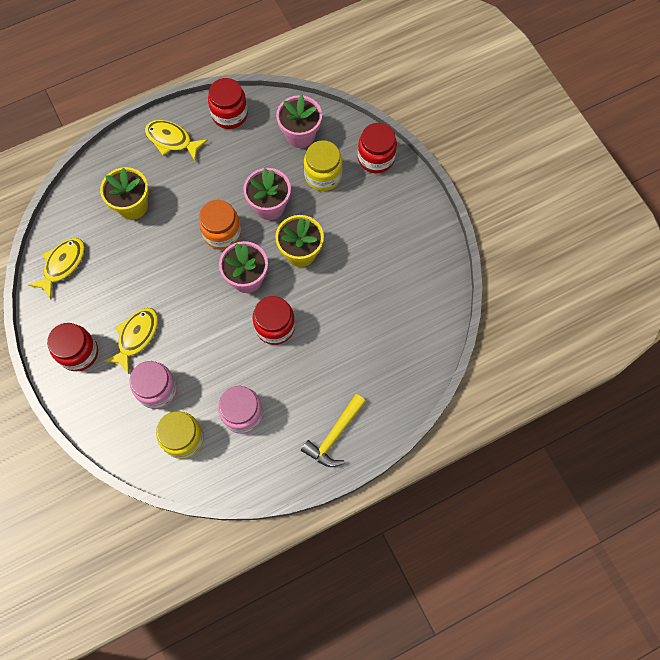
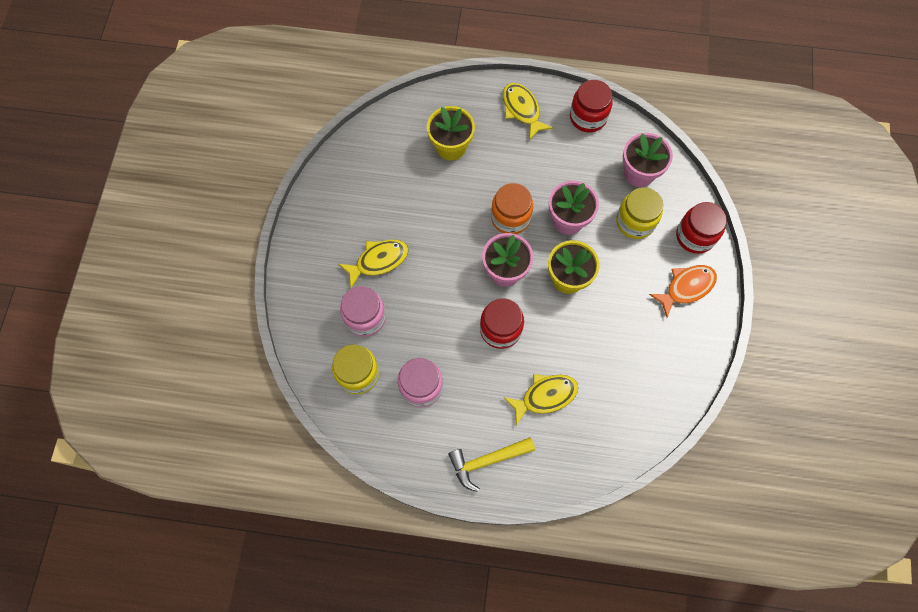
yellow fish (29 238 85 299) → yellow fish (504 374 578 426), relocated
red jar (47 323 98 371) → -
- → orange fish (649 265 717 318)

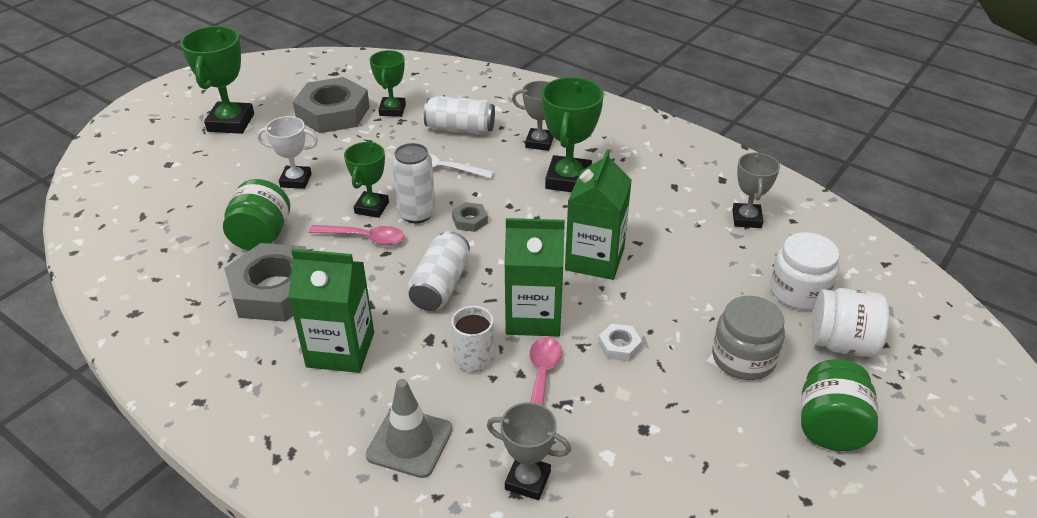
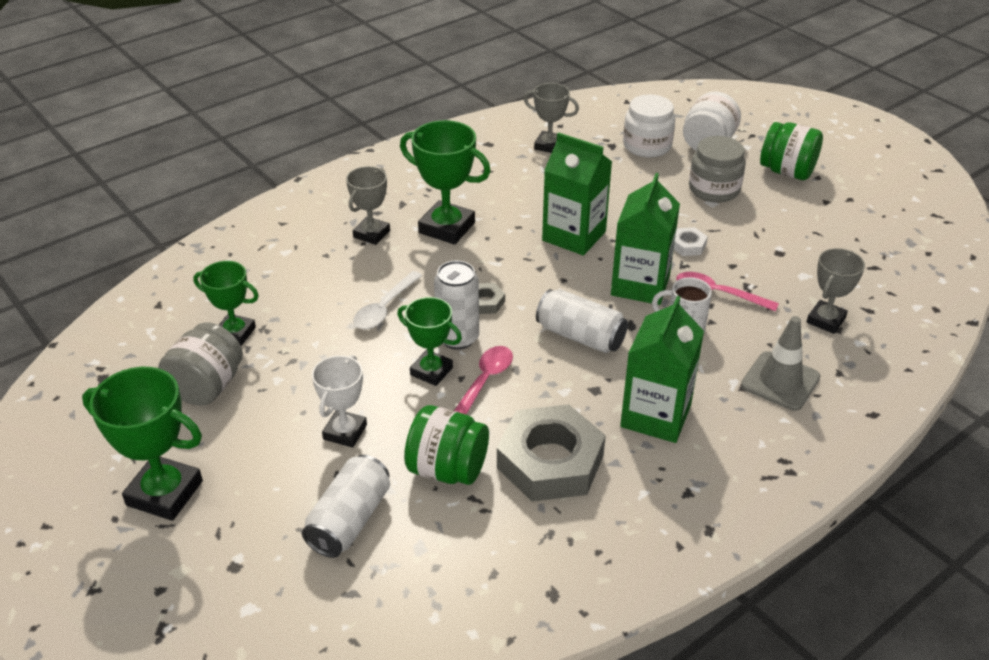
grey nut (293 77 370 133) → grey jar (158 322 243 405)
white can (424 96 495 134) → white can (302 455 390 558), relocated

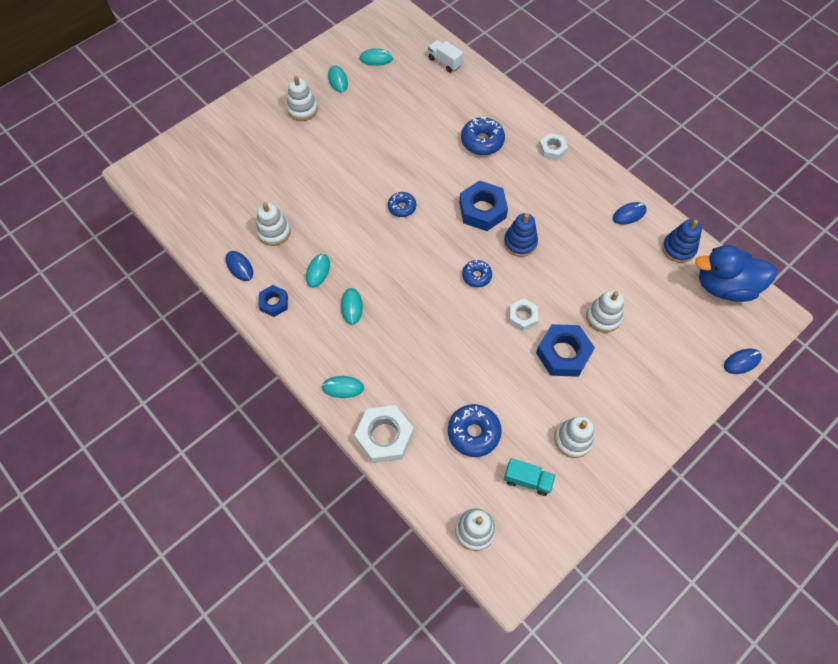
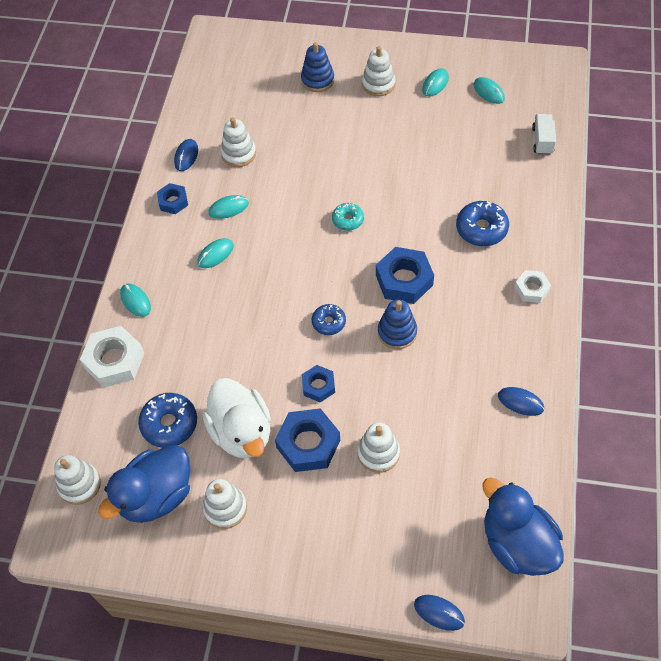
blue donut (388 192 416 217) → turquoise donut (332 203 364 231)
blue stacking toy (662 219 702 263) → blue stacking toy (301 42 334 92), relocated
white nut (509 299 538 331) → blue nut (302 365 335 402)
turquoise truck (504 458 555 496) → blue duck (98 445 190 523)
- → white duck (203 378 271 459)

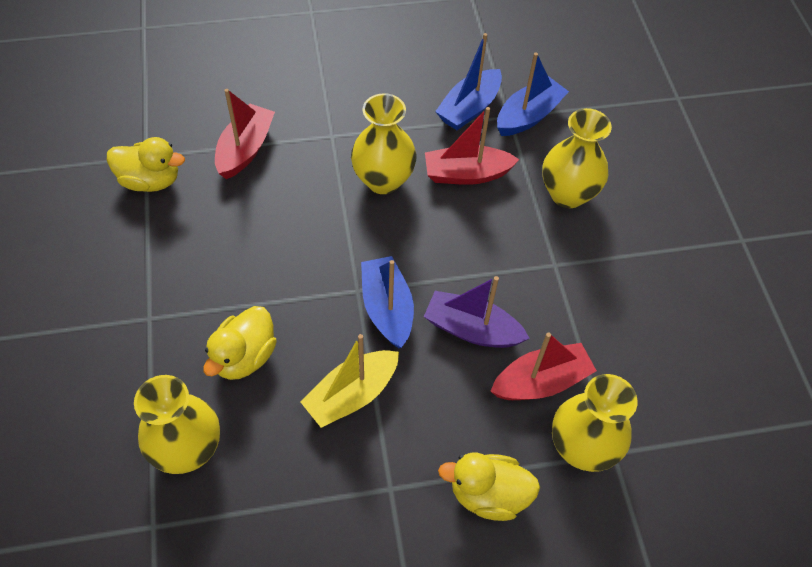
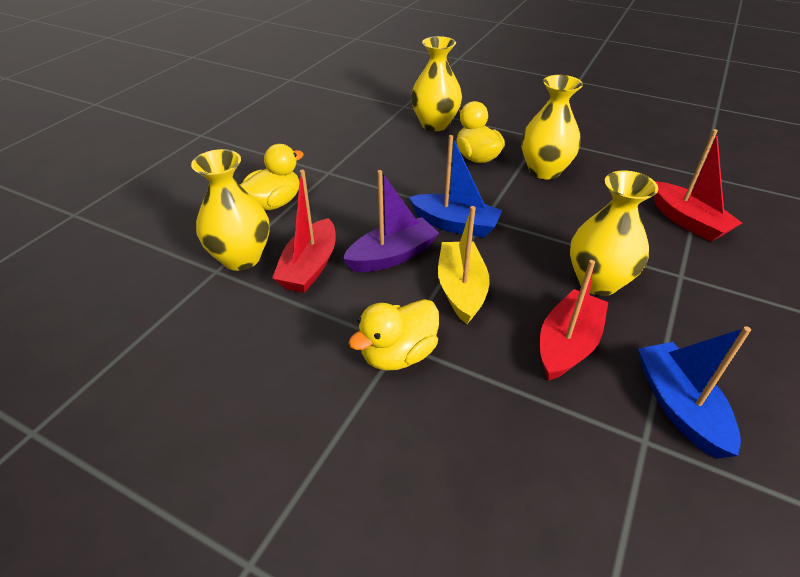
blue boat (497 52 569 136) → -
yellow vase (542 108 612 208) → yellow vase (521 75 583 180), relocated
yellow duck (107 137 185 192) → yellow duck (349 299 439 370), relocated
yellow boat (301 334 399 428) → yellow boat (438 206 490 324), relocated

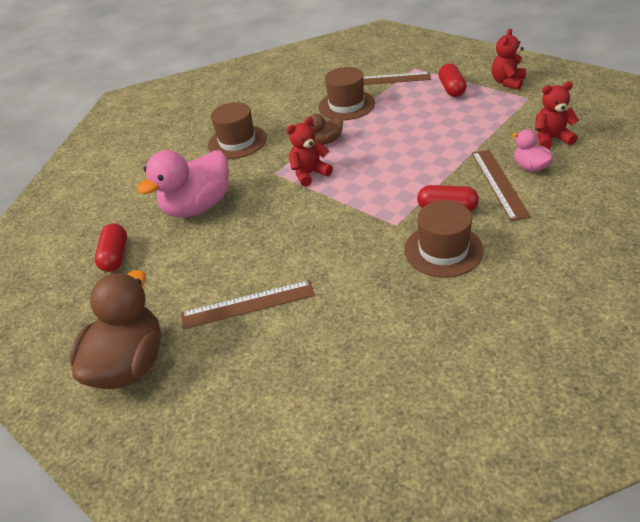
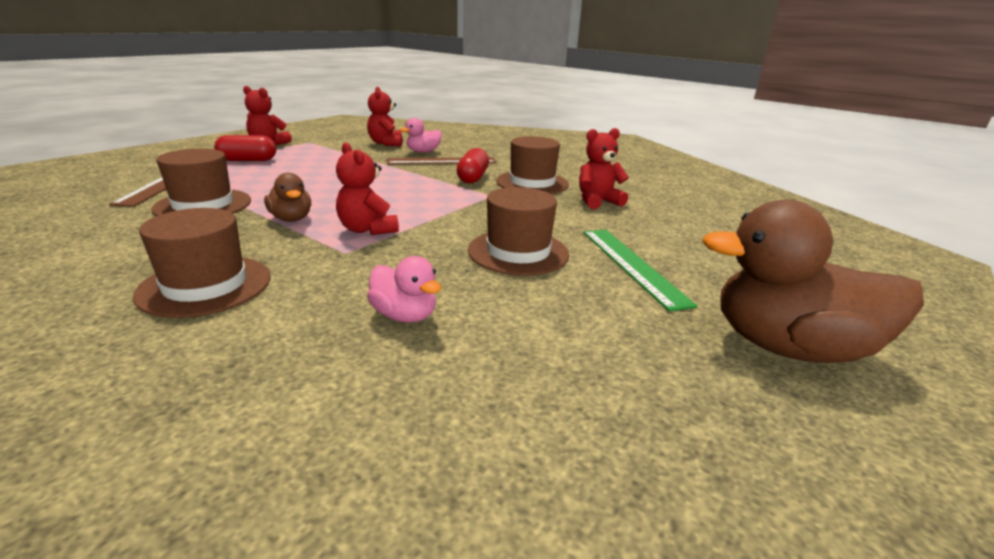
pink duck (137 150 229 217) → pink duck (367 256 441 323), x0.50
red capsule (95 223 127 272) → -
brown ruler (181 280 315 329) → green ruler (583 230 698 311)
- → red teddy bear (579 128 629 209)
- → brown hat (468 187 569 276)

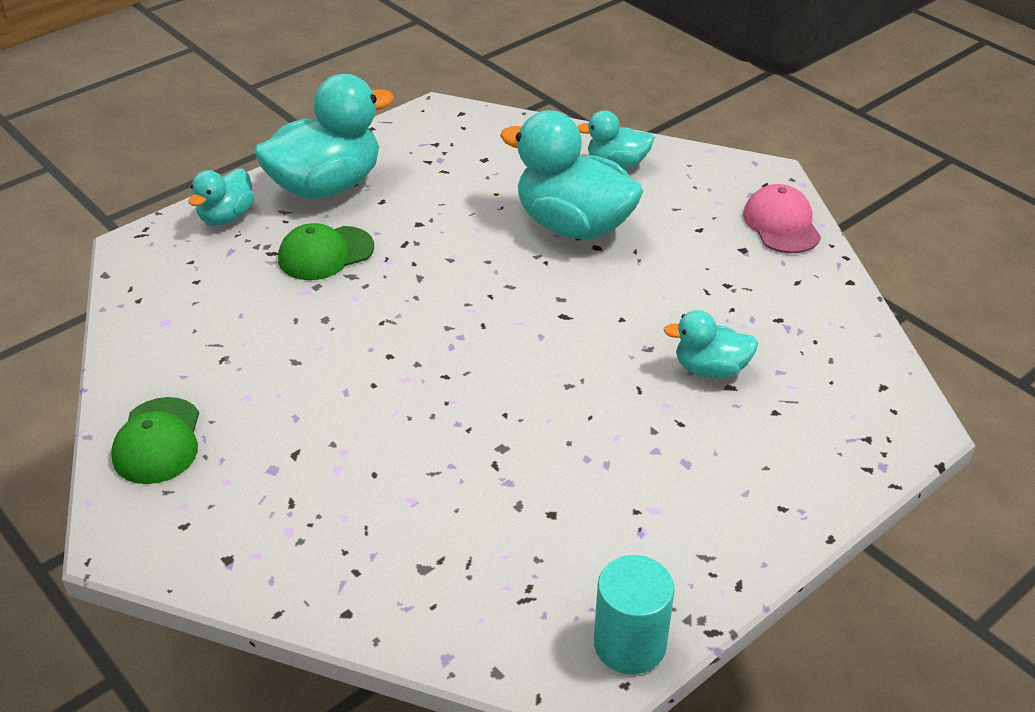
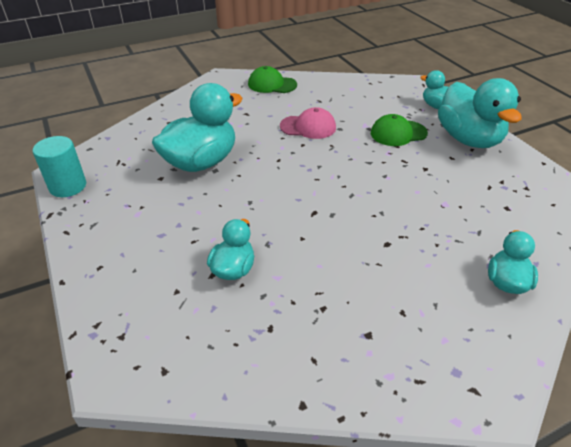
turquoise duck (500 110 643 240) → turquoise duck (152 83 243 172), relocated
pink cap (743 184 821 253) → pink cap (280 107 336 139), relocated
green cap (278 223 374 280) → green cap (371 114 428 146), 90 degrees counterclockwise

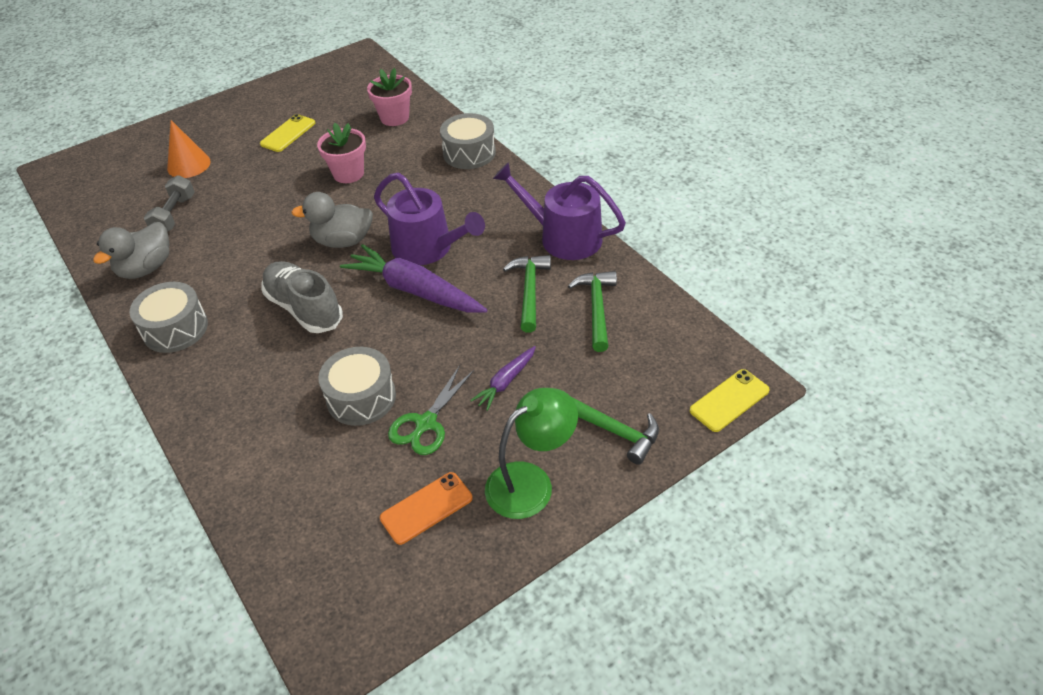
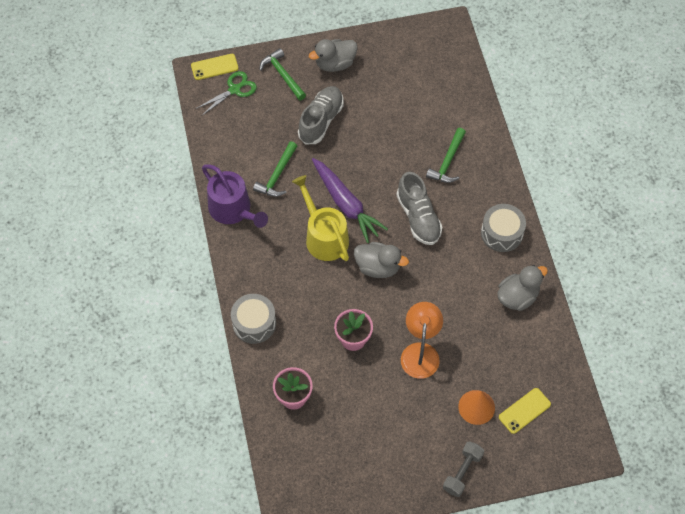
yellow phone (260 114 315 152) → yellow phone (499 388 551 434), relocated
purple watering can (374 173 485 265) → yellow watering can (292 175 349 261)
grey dumbbell (144 175 195 232) → grey dumbbell (443 441 484 497), relocated
green hammer (568 271 617 352) → green hammer (426 128 466 183), relocated
purple carrot (470 346 536 411) → grey shoe (298 86 344 144)
grey drum (318 347 396 426) → -
green scissors (388 365 474 455) → green scissors (196 71 257 115), relocated
green lamp (485 388 578 519) → grey duck (309 39 357 72)
orange phone (380 472 473 545) → -
- → orange lamp (401 302 443 379)

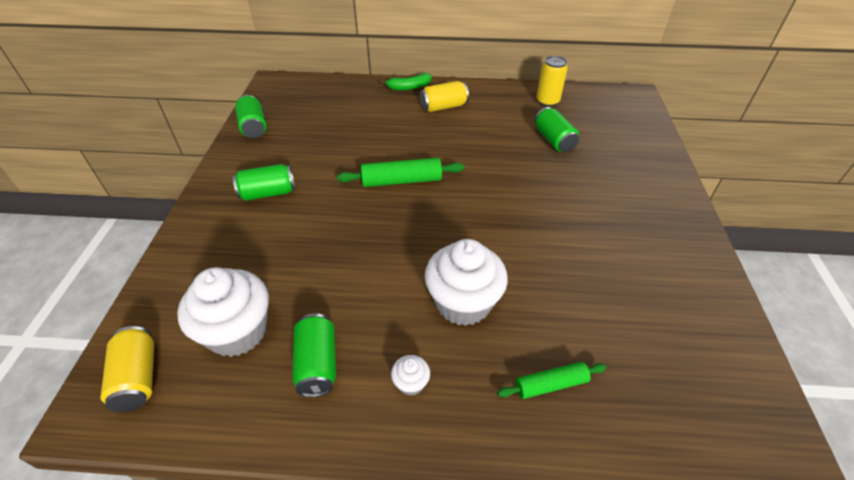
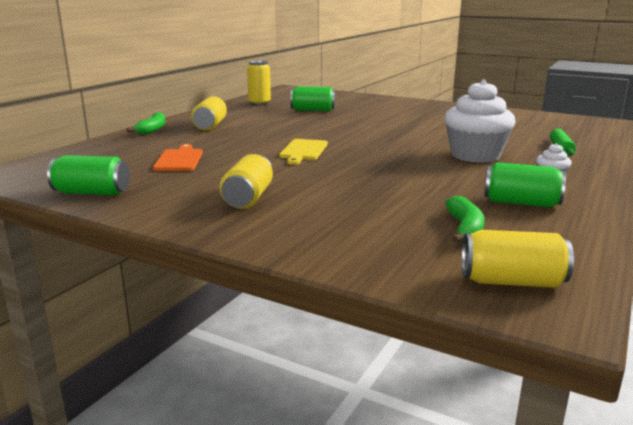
green rolling pin (337 158 465 187) → yellow cutting board (279 139 328 165)
green can (233 164 295 201) → yellow can (219 154 273 209)
white cupcake (177 267 269 357) → green banana (445 196 485 243)
- → orange cutting board (153 144 203 171)

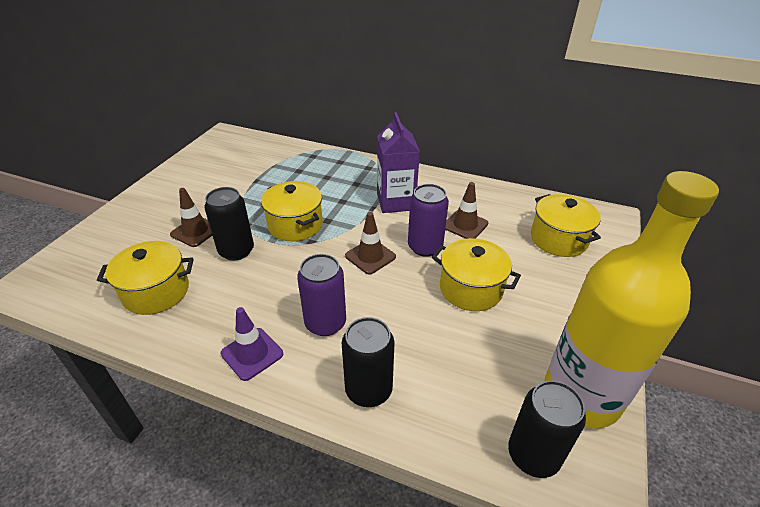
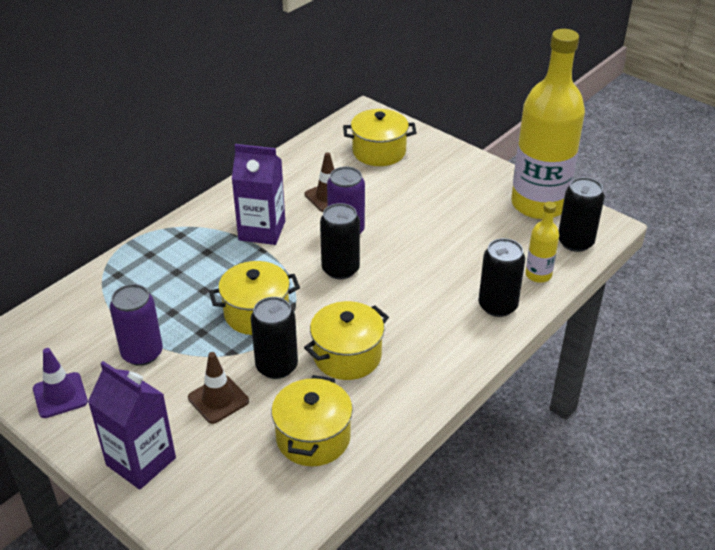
brown traffic cone (345 212 396 275) → black can (320 203 360 279)
yellow pot (432 238 521 311) → yellow pot (304 301 389 380), relocated
purple can (297 254 346 336) → purple can (110 284 163 366), relocated
purple traffic cone (220 307 283 381) → purple traffic cone (33 348 88 418), relocated
- → yellow bottle (525 202 559 283)
- → purple carton (88 361 176 490)

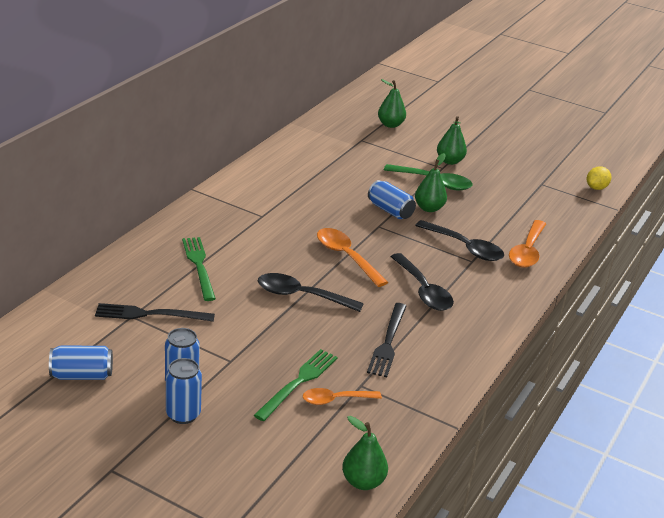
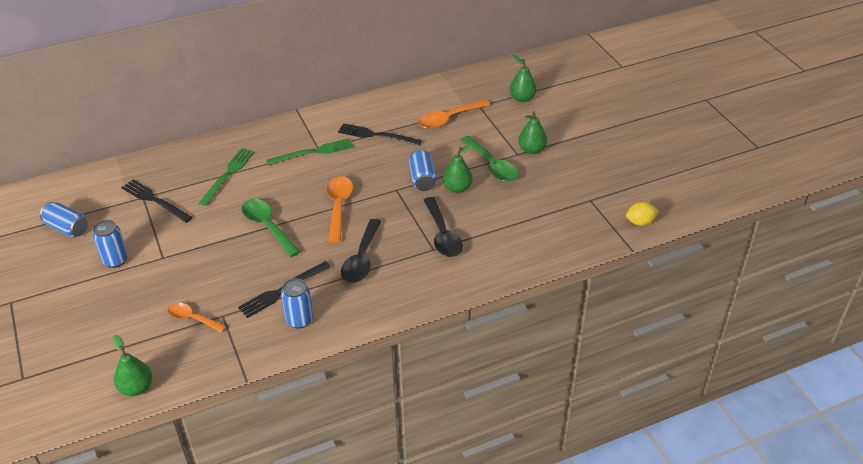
orange spoon (509 220 546 268) → orange spoon (418 99 490 129), relocated
black spoon (258 273 364 312) → green spoon (242 199 301 257)
green fork (254 349 338 421) → green fork (266 138 354 166), relocated
blue can (166 358 202 424) → blue can (281 278 313 329), relocated
- → black fork (338 123 422 146)

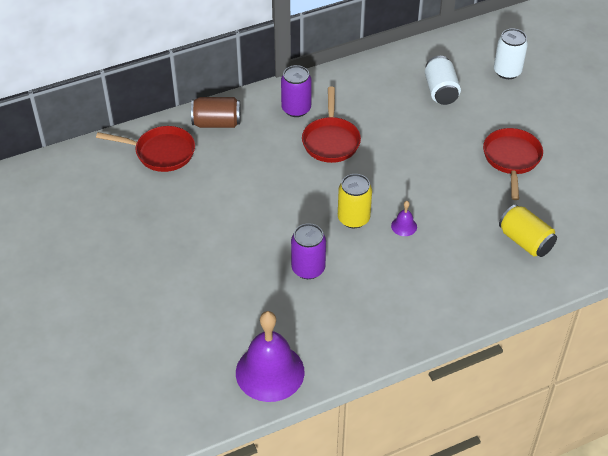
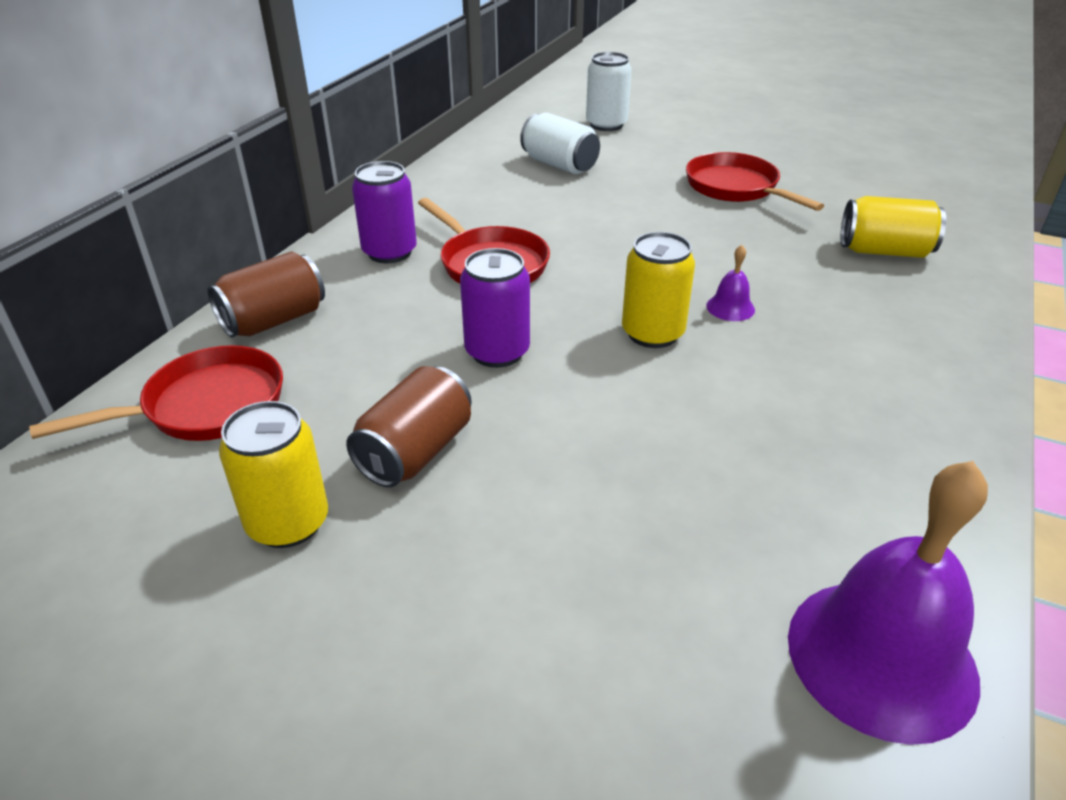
purple can (291 223 326 279) → purple can (460 248 530 368), relocated
- → brown can (346 366 472 487)
- → yellow can (219 401 328 548)

